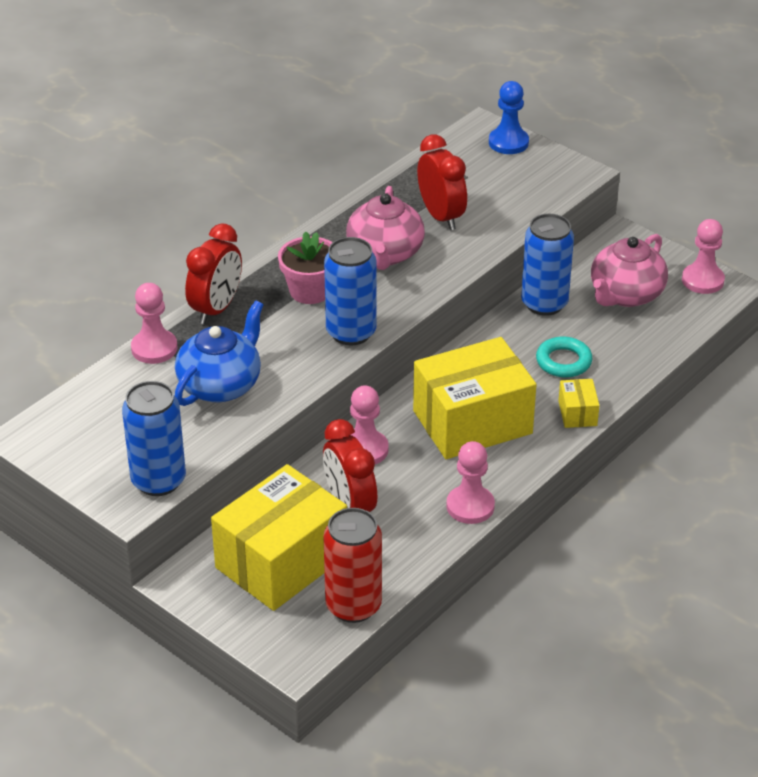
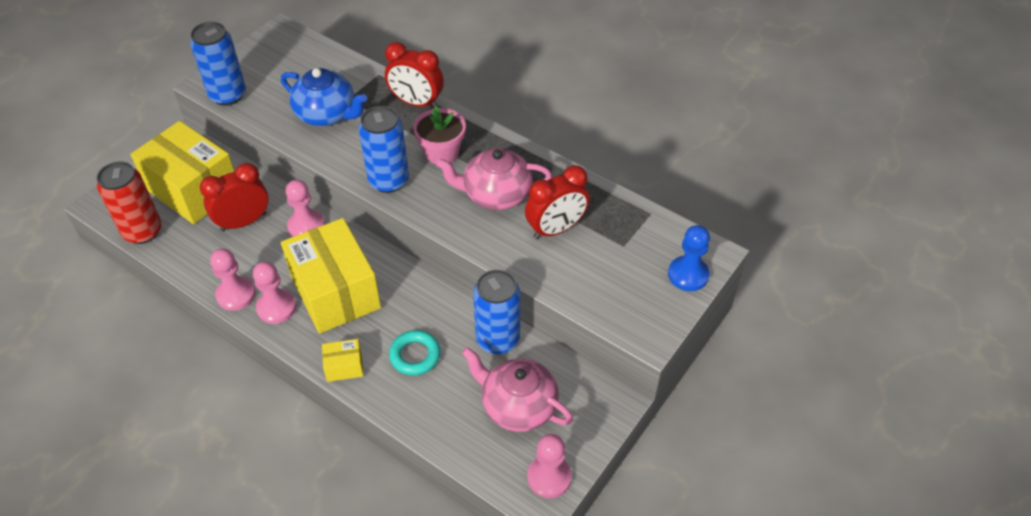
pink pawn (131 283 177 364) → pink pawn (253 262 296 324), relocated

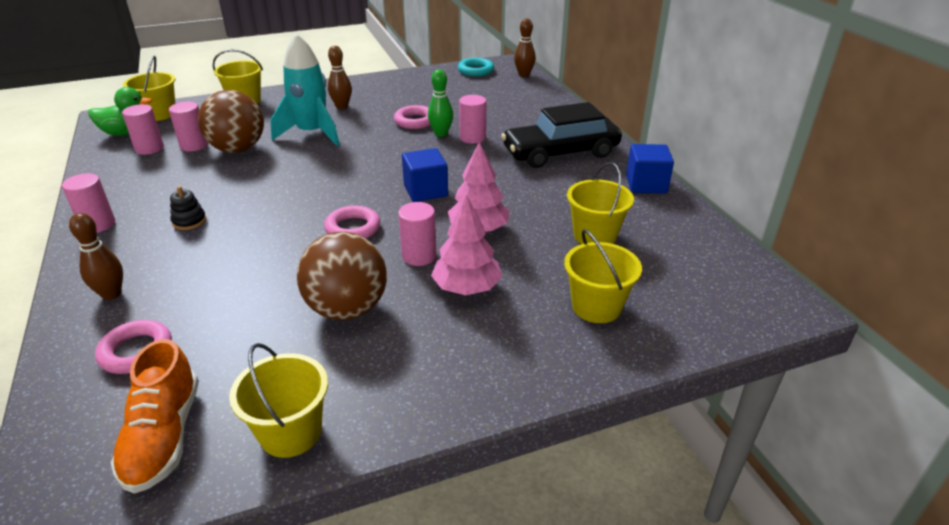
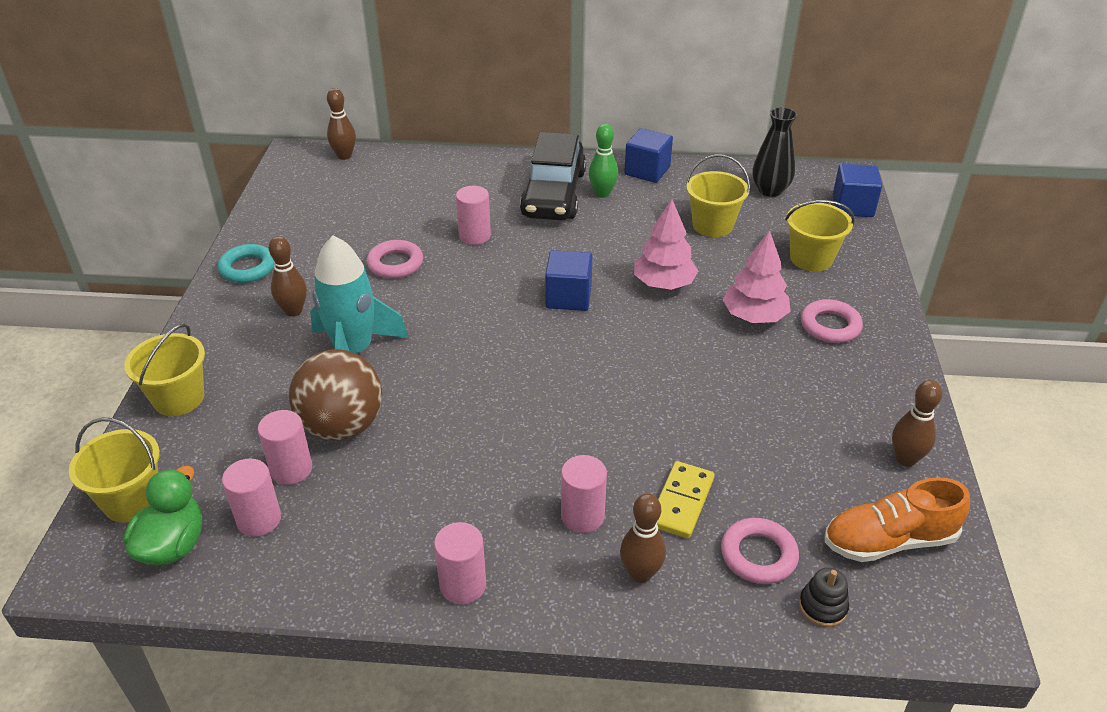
turquoise ring (458 58 494 77) → turquoise ring (218 244 275 283), relocated
green bowling pin (428 69 453 137) → green bowling pin (589 124 618 198), relocated
black stacking toy (170 186 206 230) → black stacking toy (799 567 849 627), relocated
pink cylinder (398 202 437 266) → pink cylinder (561 455 607 533), relocated
pink ring (324 206 380 239) → pink ring (801 299 863 343), relocated
brown ball (297 232 387 320) → -
orange shoe (111 339 199 494) → orange shoe (824 477 970 562), 150 degrees clockwise
yellow bucket (229 343 328 458) → brown bowling pin (892 380 942 467)
- → black vase (753 107 797 197)
- → blue cube (832 164 882 217)
- → yellow domino (657 461 714 538)

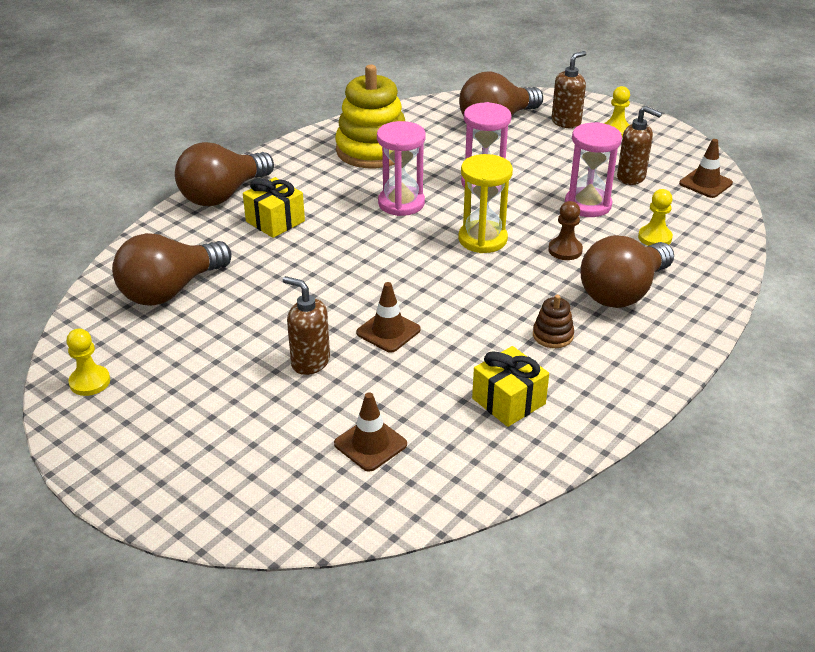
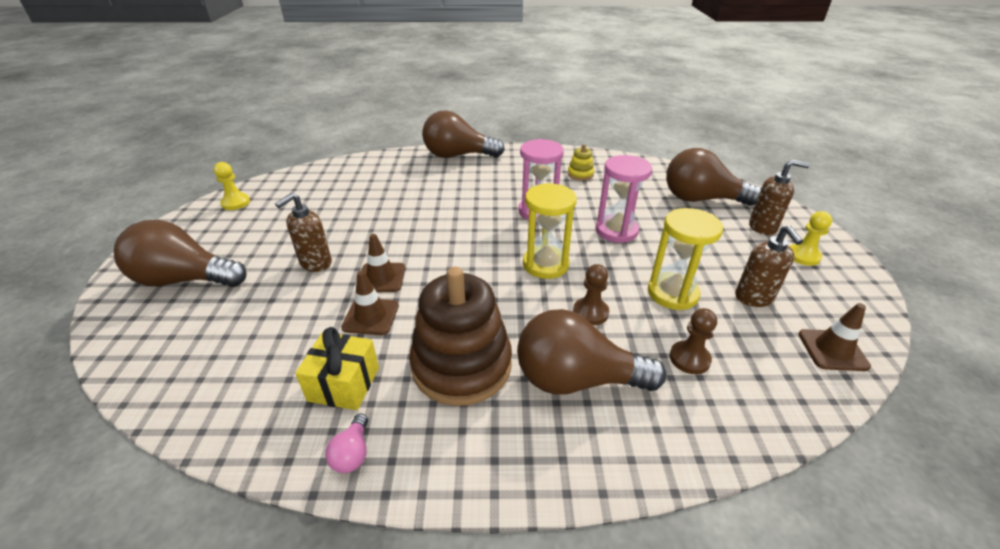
yellow stacking toy (335 65 405 168) → yellow stacking toy (568 144 594 181), x0.43
pink hourglass (565 122 622 217) → yellow hourglass (648 208 723 310)
yellow gift (243 177 305 238) → -
yellow pawn (638 189 673 246) → brown pawn (670 308 717 374)
brown light bulb (112 233 232 306) → brown light bulb (114 220 247 287), relocated
brown soap dispenser (283 276 330 375) → brown soap dispenser (275 193 332 272), 135 degrees counterclockwise
brown stacking toy (533 295 574 348) → brown stacking toy (409 267 512 406), x2.31
brown traffic cone (334 392 407 472) → brown traffic cone (341 271 399 335), relocated
- → pink light bulb (325 414 368 473)

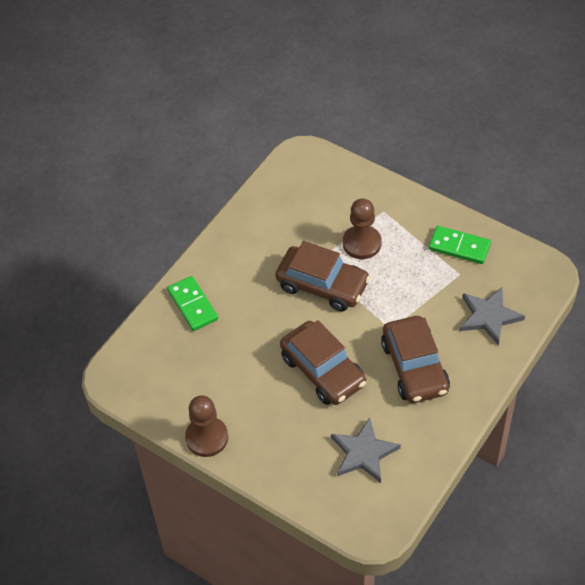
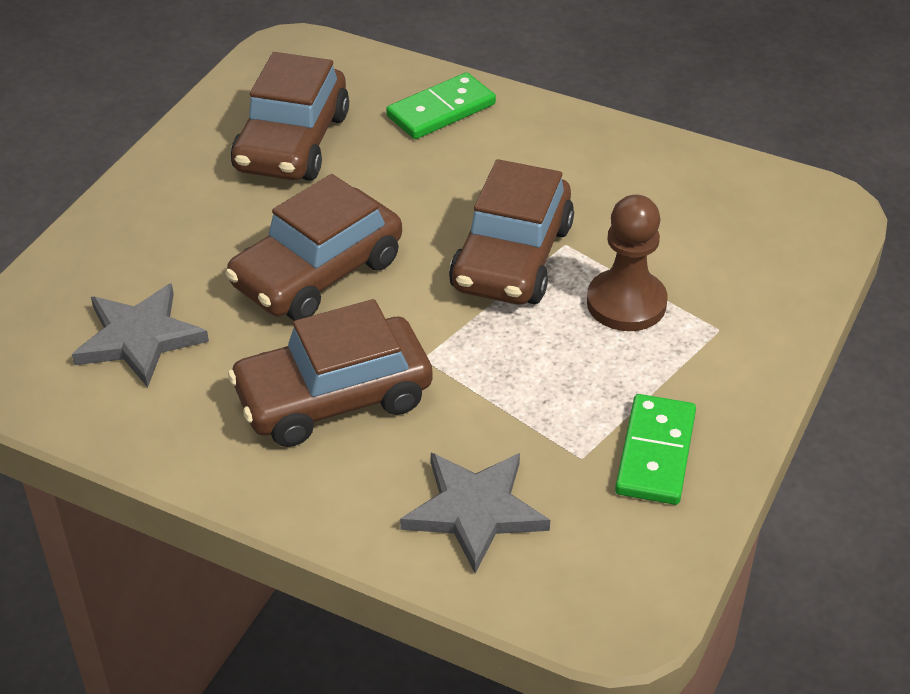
brown pawn (185 395 228 457) → -
- → brown car (231 52 349 181)

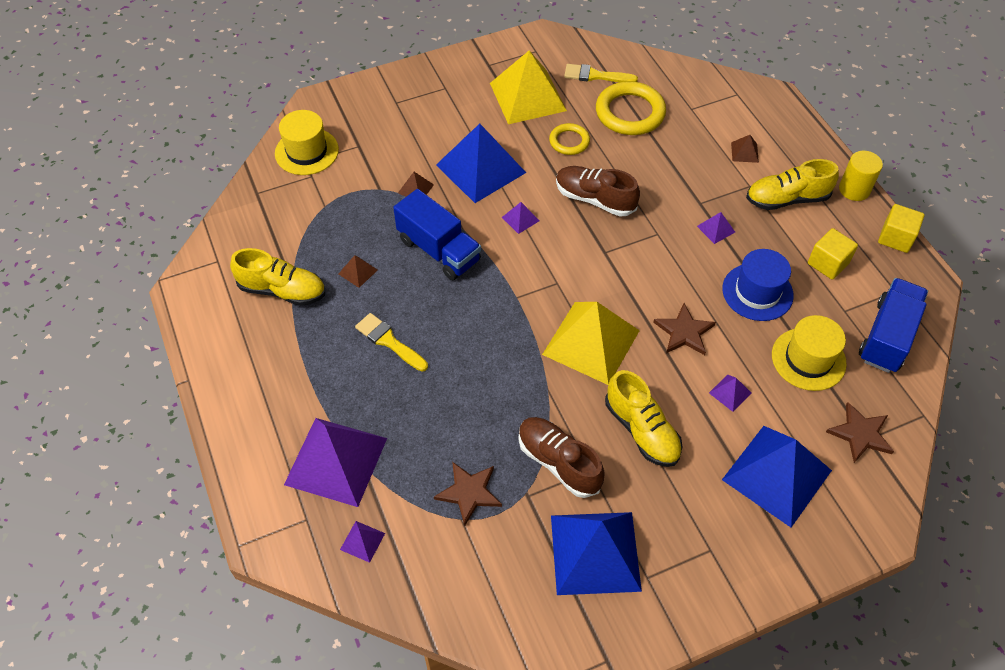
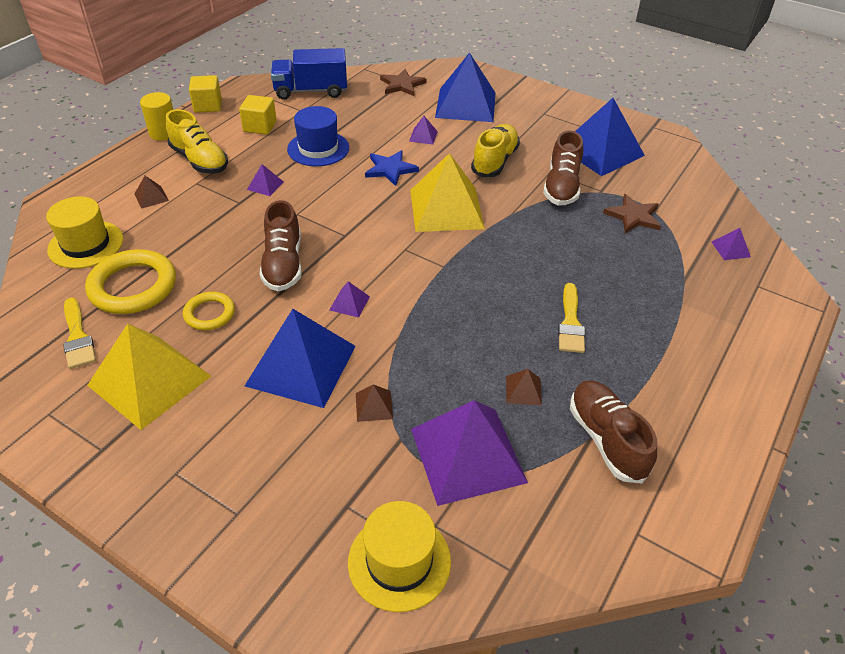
blue truck (393 189 481 281) → -
yellow shoe (230 248 325 306) → brown shoe (570 380 657 483)
brown star (653 303 716 355) → blue star (365 150 419 186)
yellow hat (772 315 847 391) → yellow hat (46 197 123 269), relocated
purple pyramid (284 418 387 507) → purple pyramid (411 400 528 506), relocated

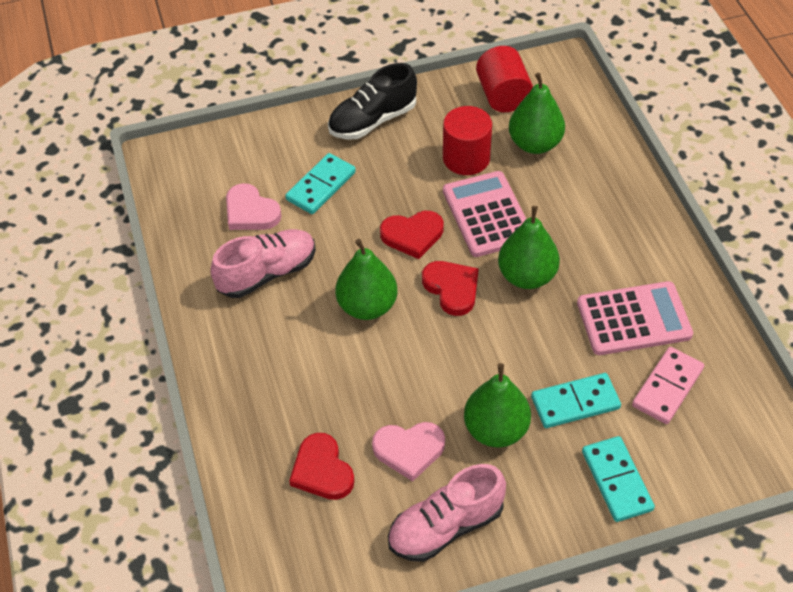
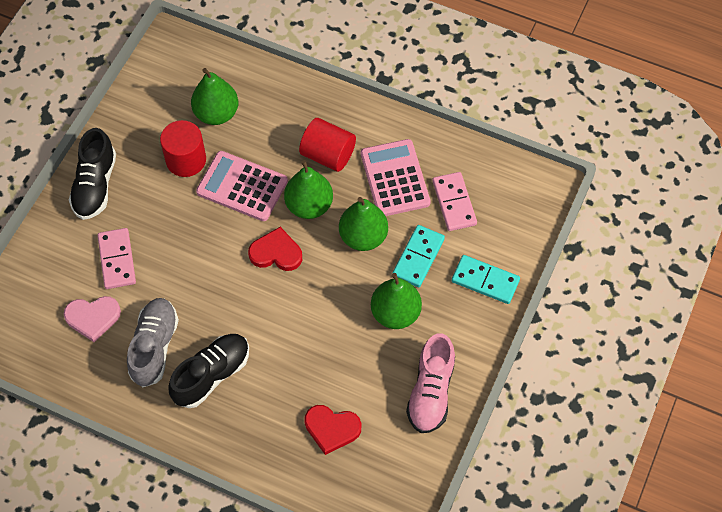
red cylinder (476 46 533 112) → red cylinder (299 118 356 172), relocated
turquoise domino (285 153 356 214) → pink domino (97 228 136 289)
red heart (380 211 443 259) → -
pink shoe (210 229 316 298) → grey shoe (127 298 179 387)
green pear (335 239 397 320) → green pear (339 197 388 251), relocated
pink calculator (577 281 693 355) → pink calculator (361 139 431 216), 45 degrees counterclockwise
pink heart (372 422 445 482) → -
- → black shoe (168 334 249 408)

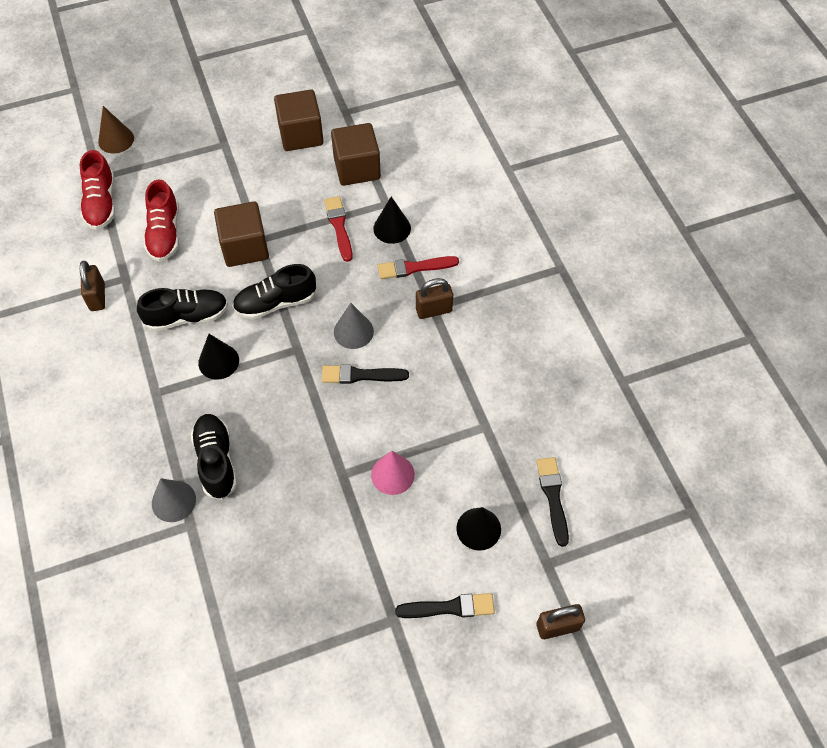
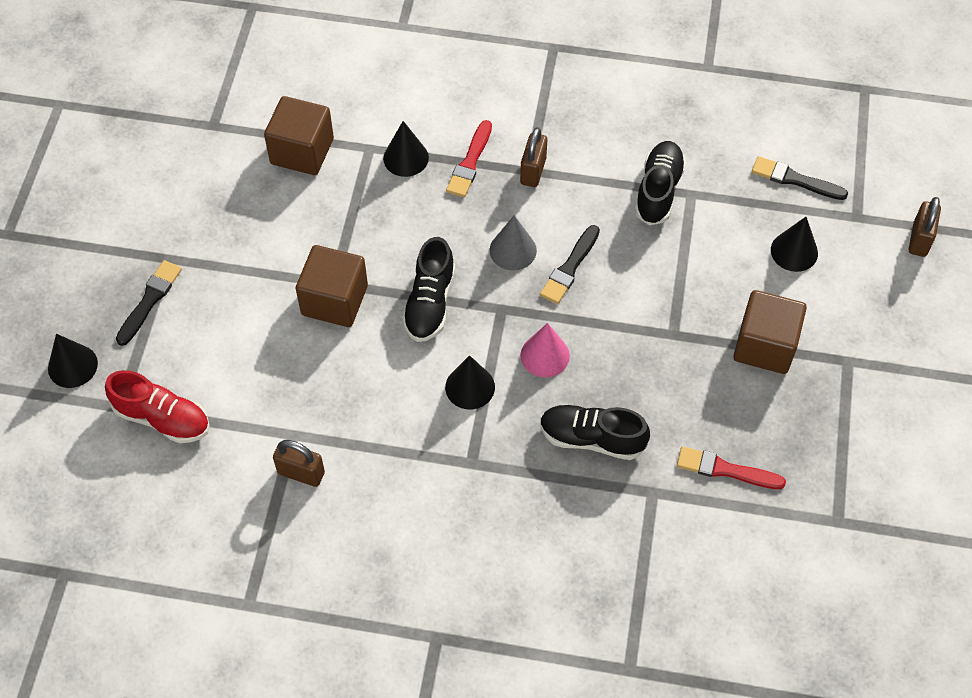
brown cube (274 90 324 151) → brown cube (733 290 807 374), relocated
brown cone (98 106 134 153) → black cone (48 334 98 388)
red shoe (144 179 179 262) → -
red brush (324 196 353 262) → red brush (677 446 786 489), relocated
black shoe (137 288 228 331) → black shoe (635 141 686 225), relocated
pink cone (371 451 415 495) → pink cone (520 323 570 377), relocated
grey cone (152 478 196 522) → -
black brush (395 593 495 618) → black brush (116 260 182 346), relocated

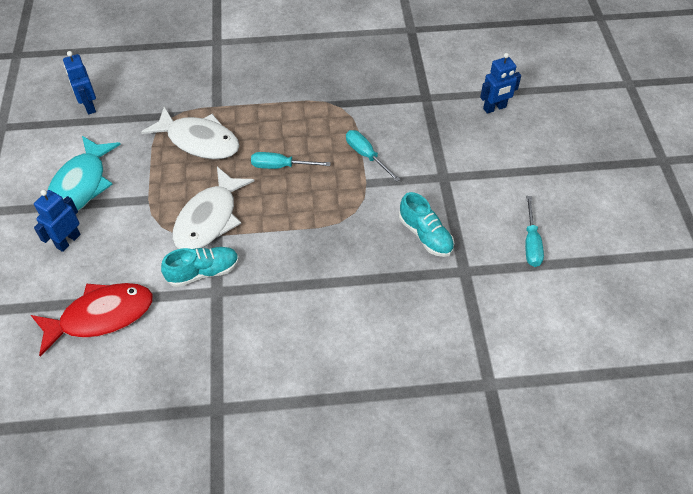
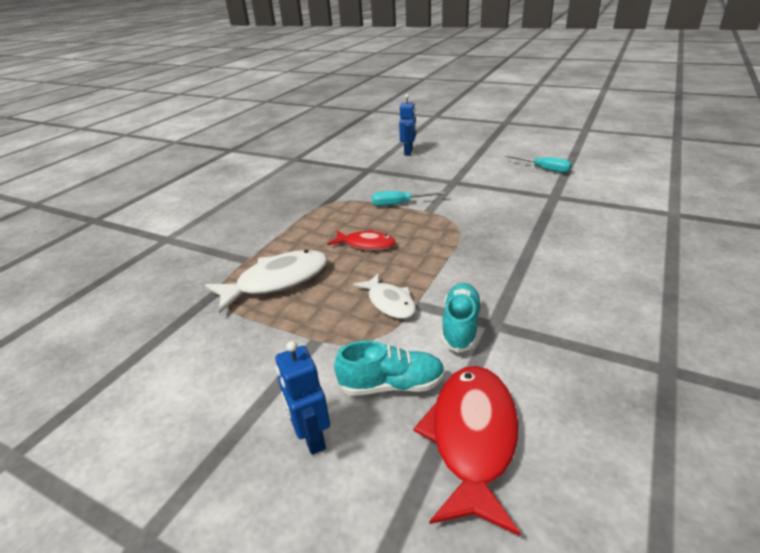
blue robot (63 51 96 115) → -
turquoise fish (48 136 121 211) → -
turquoise screwdriver (251 152 331 169) → red fish (327 229 396 250)
white fish (172 167 254 249) → white fish (353 273 416 319), x0.61
turquoise shoe (399 192 454 257) → turquoise shoe (334 341 445 396), relocated

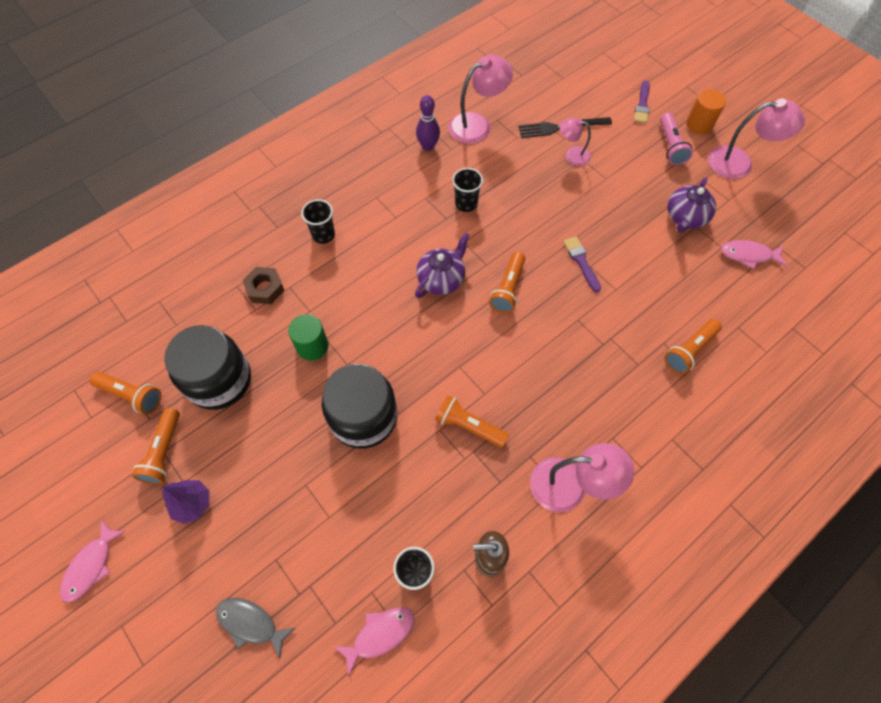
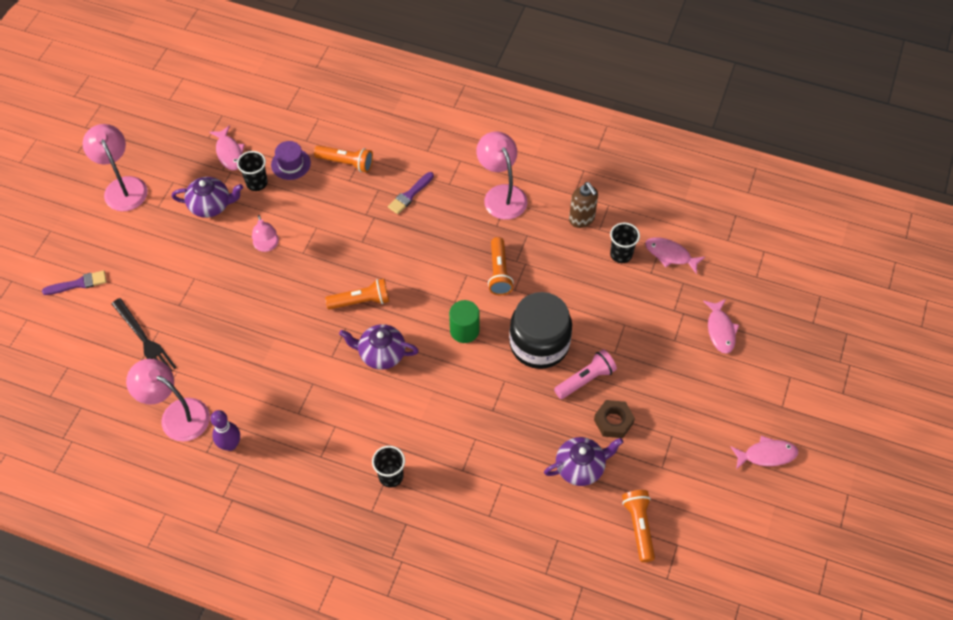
orange cylinder (686 89 726 134) → -
pink flashlight (660 113 693 165) → pink flashlight (554 349 617 399), relocated
pink lamp (560 118 591 166) → pink lamp (252 215 279 252), relocated
black cup (452 168 483 212) → black cup (237 151 268 191), relocated
purple brush (563 237 601 292) → purple brush (388 172 434 214), relocated
brown nut (242 267 285 304) → brown nut (594 400 635 438), relocated
green cylinder (288 314 329 361) → green cylinder (449 300 480 343), relocated
black jar (164 325 251 410) → purple teapot (544 437 623 486)
orange flashlight (132 408 180 484) → -
purple tree (163 480 209 524) → -
grey fish (216 598 295 659) → pink fish (703 299 739 354)
- → purple hat (271 141 311 180)

